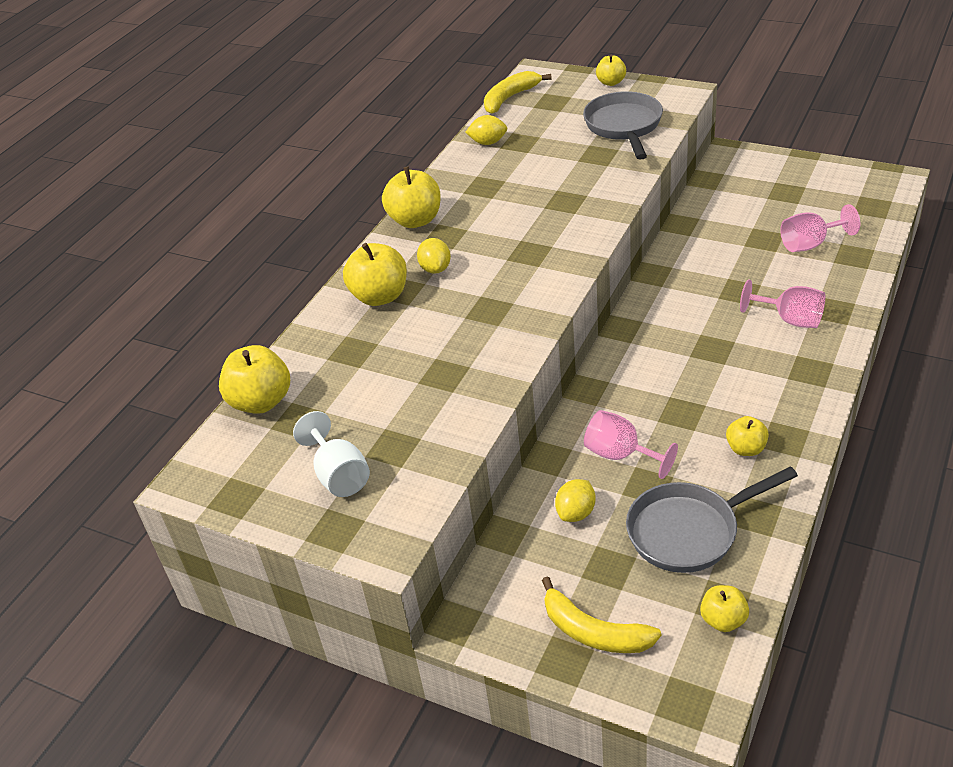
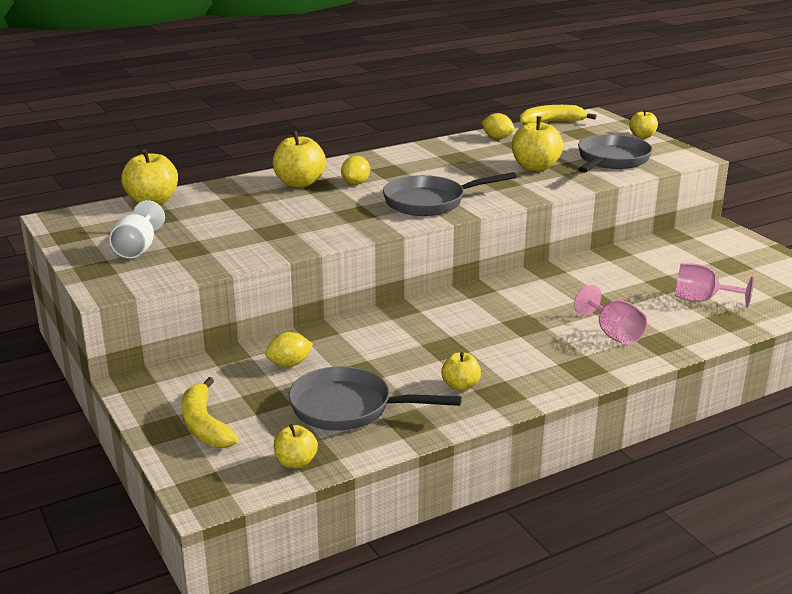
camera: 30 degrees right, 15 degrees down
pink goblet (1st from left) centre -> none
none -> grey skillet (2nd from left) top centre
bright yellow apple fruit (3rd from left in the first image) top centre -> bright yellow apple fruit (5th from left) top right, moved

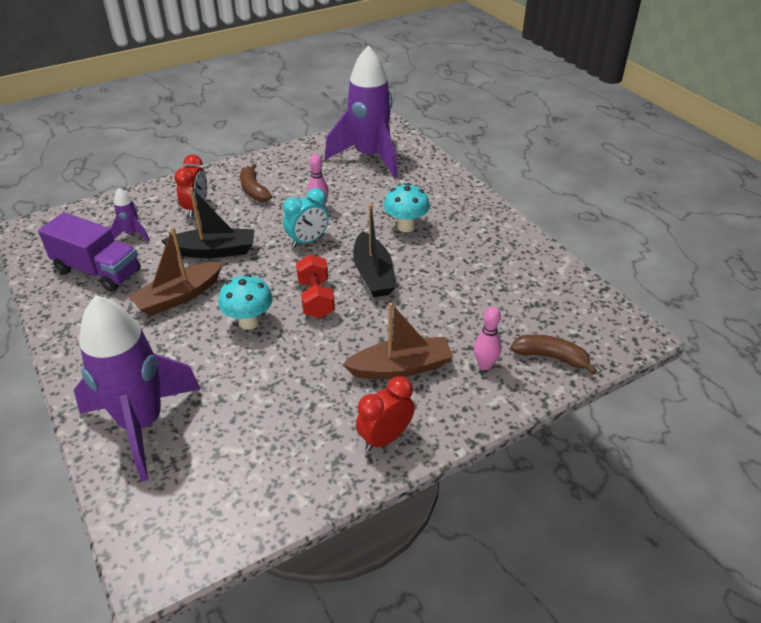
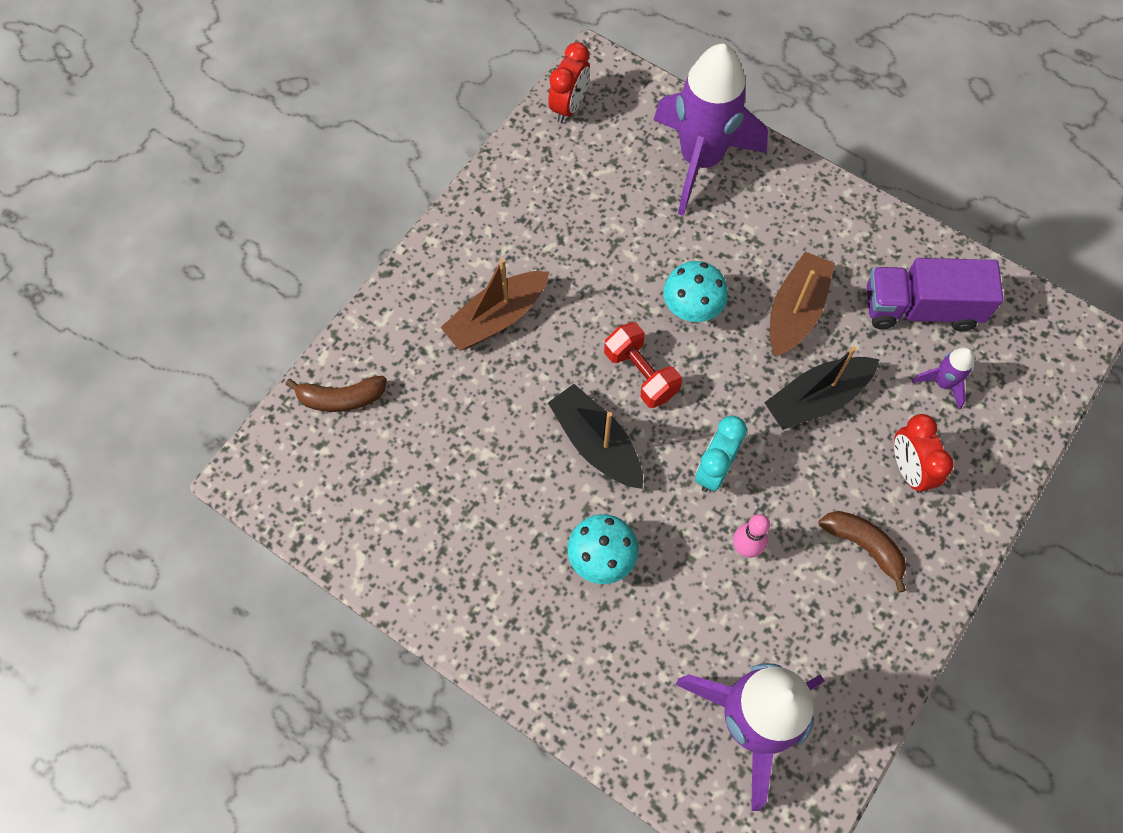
camera: 155 degrees right, 25 degrees up
pink bowling pin (2nd from left) centre -> none
scarlet clock (2nd from left in the first image) centre -> scarlet clock (1st from left) top centre, moved

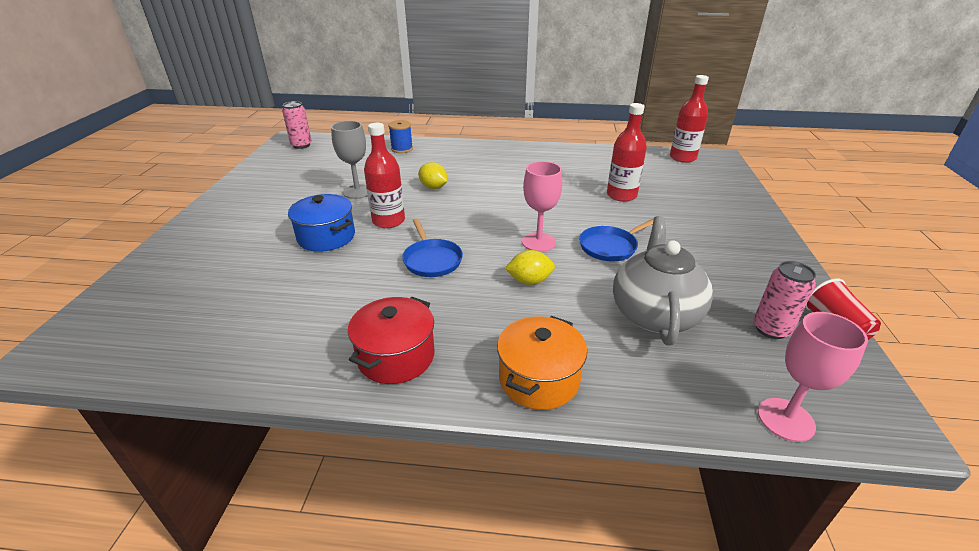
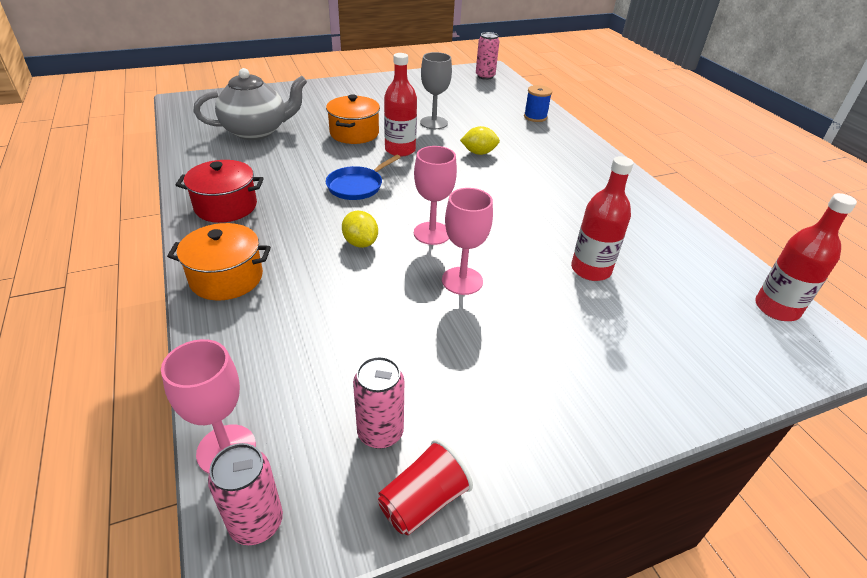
camera: 60 degrees right, 5 degrees up
none -> pink tin (1st from left) bottom left
grey china teapot middle right -> grey china teapot top left, moved
blue skillet (2nd from left) centre -> pink goblet (3rd from left) centre
blue cooking pot middle left -> bright orange cooking pot (2nd from left) top centre
bright yellow lemon (1st from left in the first image) top centre -> bright yellow lemon (2nd from left) top centre, 75 degrees clockwise

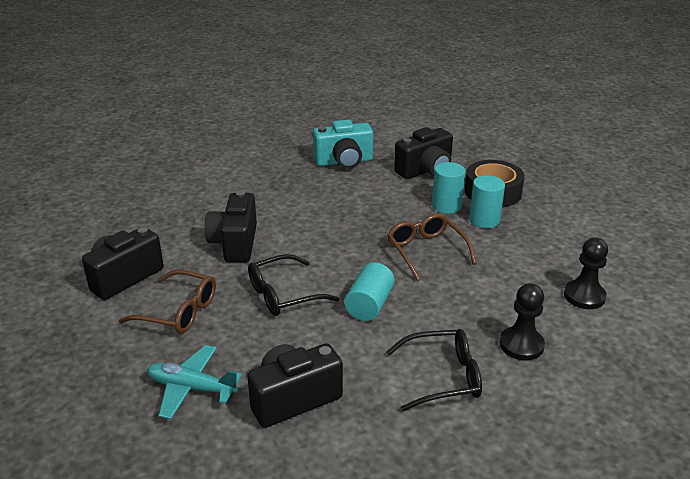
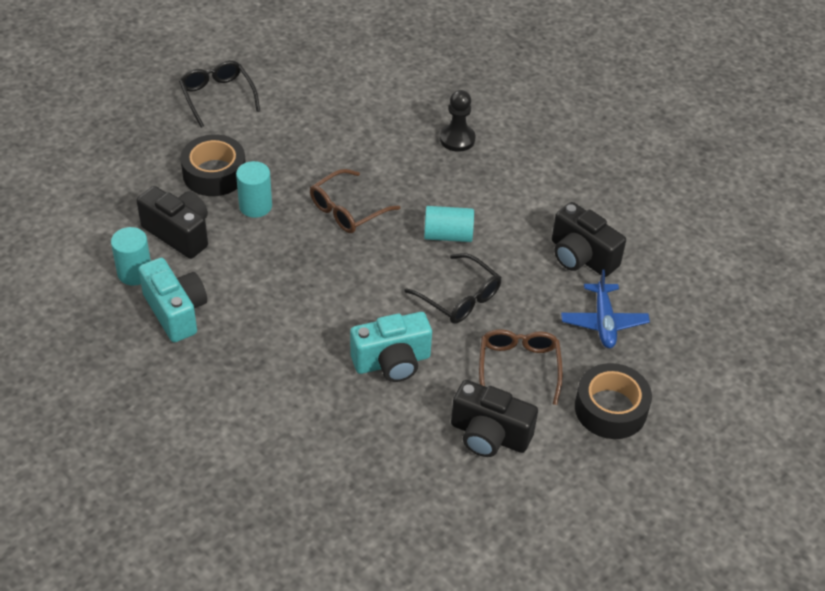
camera: 110 degrees left, 15 degrees up
black pawn (2nd from left) middle right -> none
none -> black sticky tape (2nd from left) bottom right
black eyeglasses (2nd from left in the first image) bottom centre -> black eyeglasses (1st from left) top left, moved
aqua solid cylinder (3rd from left in the first image) middle right -> aqua solid cylinder (1st from left) middle left, moved
aqua aeroplane bottom left -> blue aeroplane middle right
black photo camera (2nd from left) centre -> aqua photo camera (2nd from left) centre

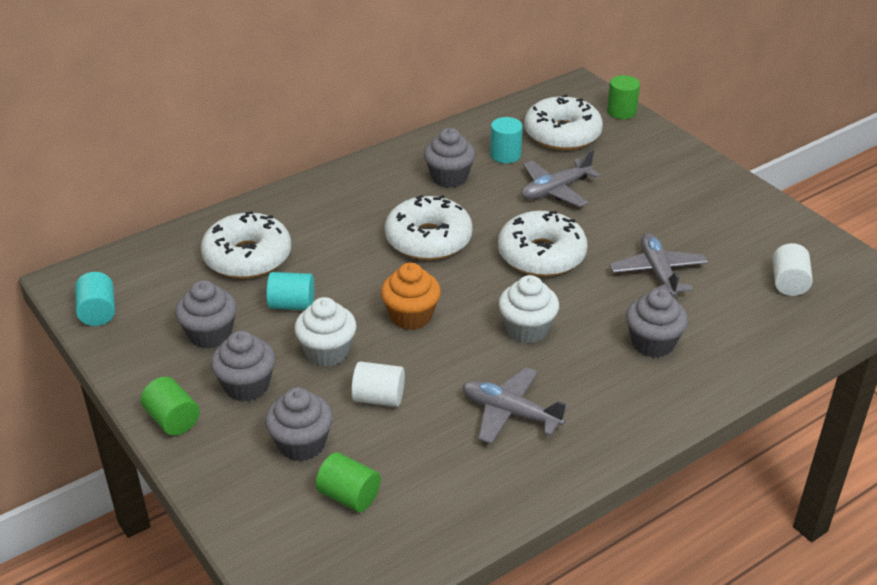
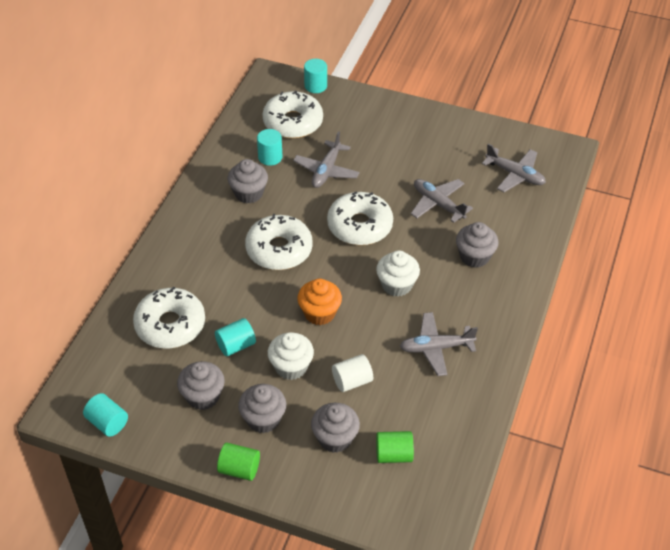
camera: 35 degrees left, 10 degrees up
pure white solid cylinder (2nd from left) middle right -> grey aeroplane (4th from left) top right
leaf-green solid cylinder (3rd from left) top right -> aqua solid cylinder (4th from left) top centre

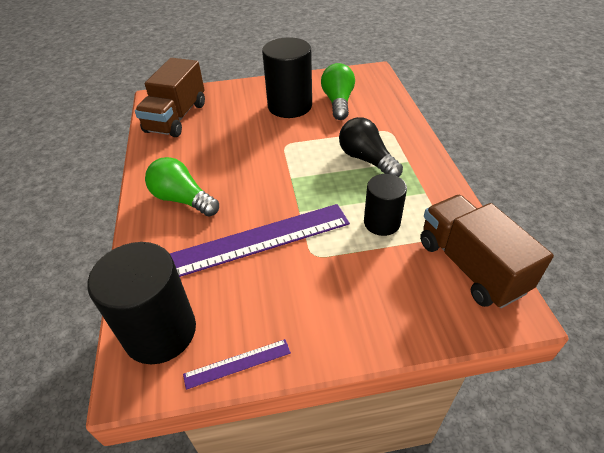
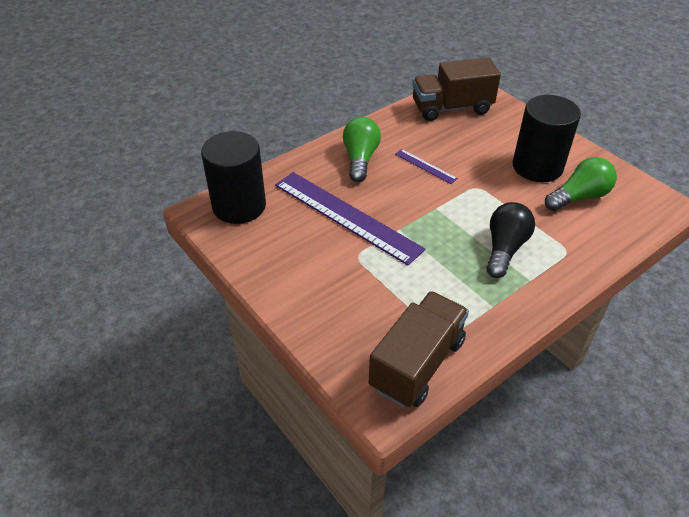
camera: 60 degrees right, 0 degrees up
black solid cylinder (3rd from left) centre -> none
violet measuring stick (1st from left in the first image) bottom centre -> violet measuring stick (2nd from left) top centre, moved

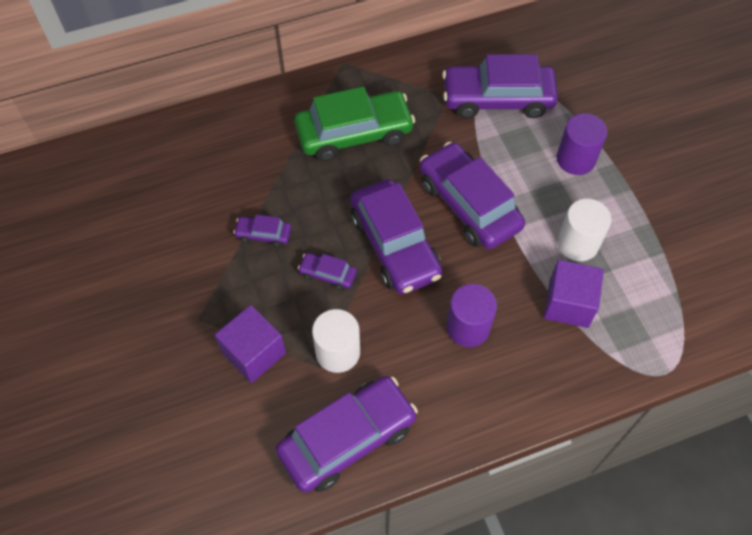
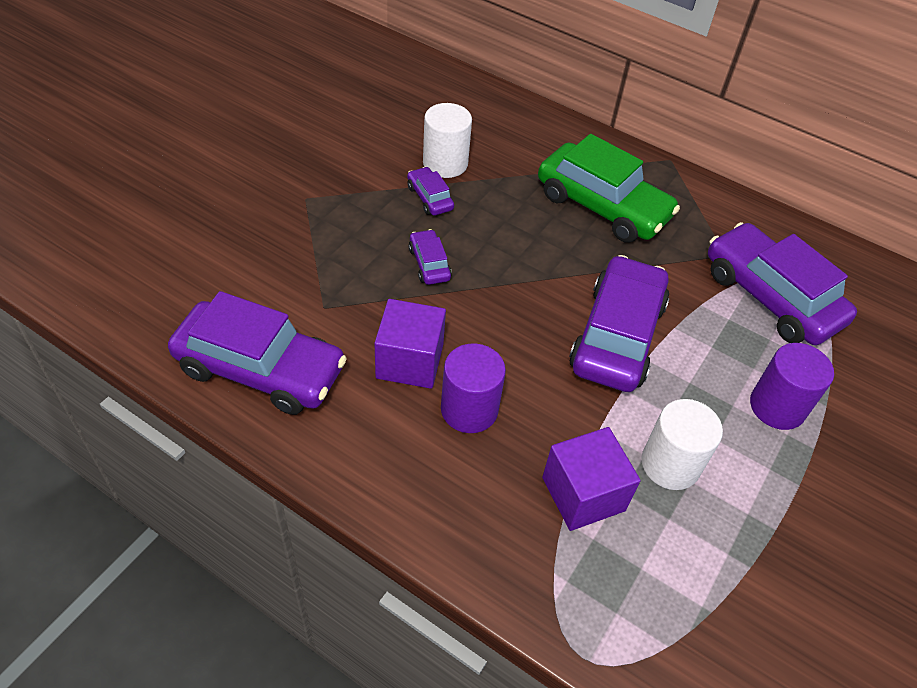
camera: 50 degrees right, 10 degrees down
violet automobile (4th from left) centre -> none
violet block (1st from left) middle left -> violet block (1st from left) centre, moved
pure white solid cylinder (1st from left) centre -> pure white solid cylinder (1st from left) top centre, moved

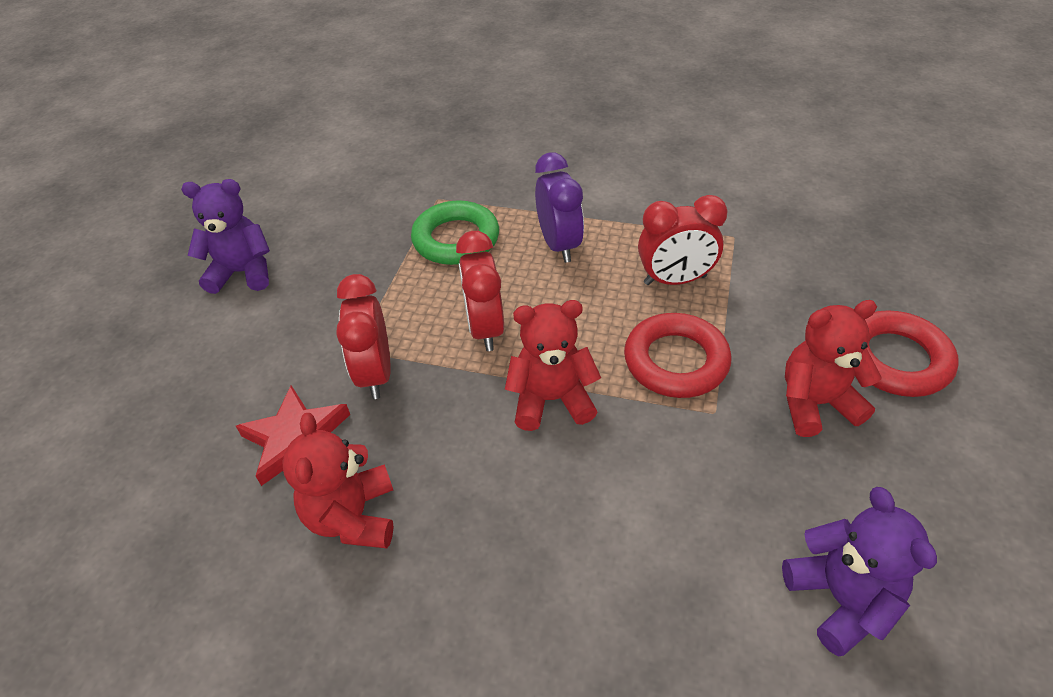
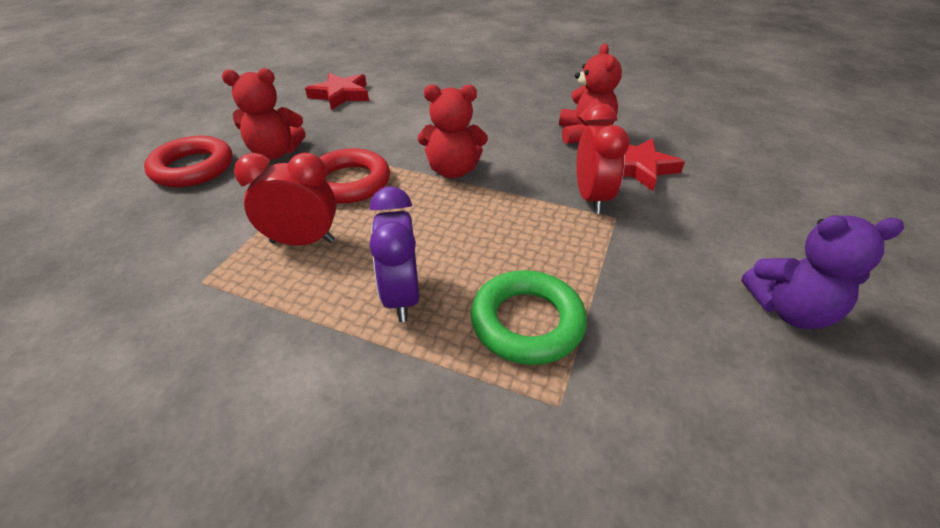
camera: 175 degrees left, 5 degrees down
scarlet clock (2nd from left) centre -> none
violet teddy (2nd from left) bottom right -> scarlet star shape (1st from left) top centre

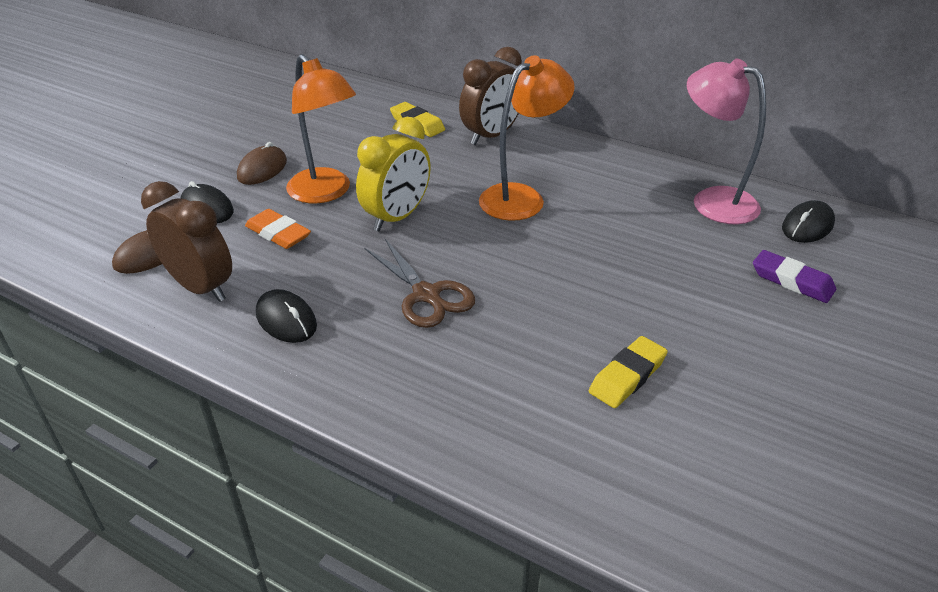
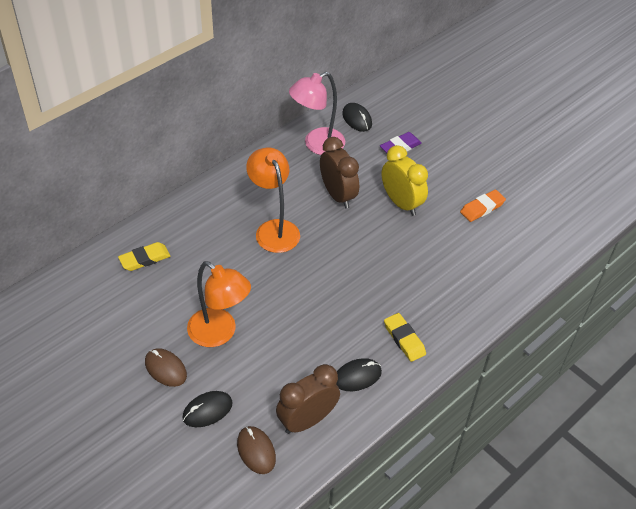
camera: 75 degrees left, 10 degrees up
russet shears centre -> none
bright orange pencil eraser middle left -> bright orange pencil eraser middle right, moved
bright yellow clock top centre -> bright yellow clock centre, moved
russet clock (2nd from left) top centre -> russet clock (2nd from left) centre, moved
bright yellow pencil eraser (2nd from left) middle right -> bright yellow pencil eraser (2nd from left) centre, moved
bright orange reading lamp (1st from left) top centre -> bright orange reading lamp (1st from left) centre, 60 degrees clockwise

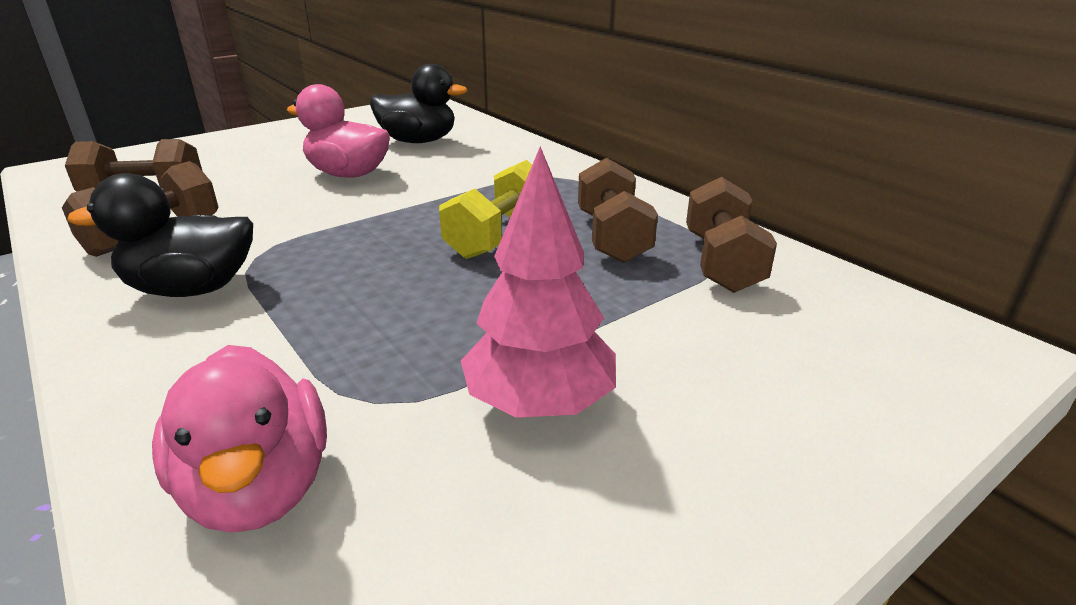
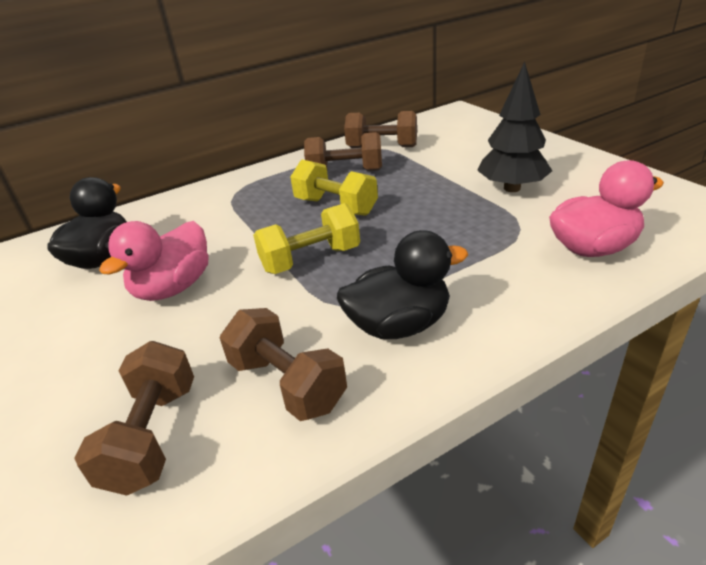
camera: 80 degrees left, 5 degrees up
none -> bright yellow dumbbell (1st from left) centre
pink fir tree centre -> black fir tree top right
black toy duck (1st from left in the first image) middle left -> black toy duck (2nd from left) centre, 105 degrees counterclockwise

